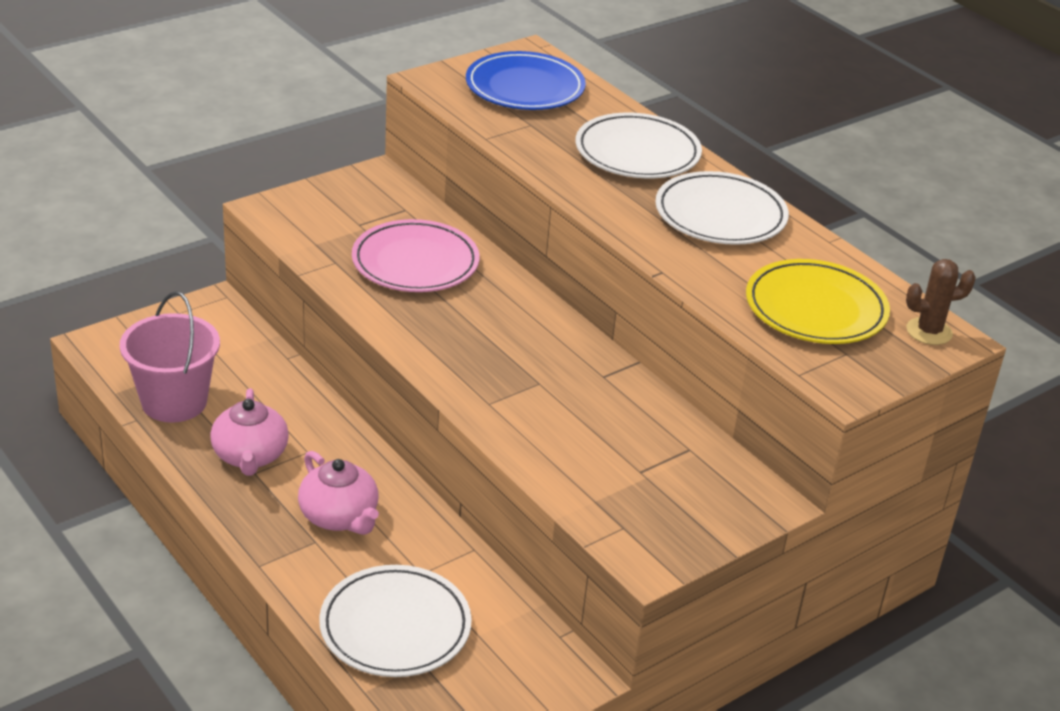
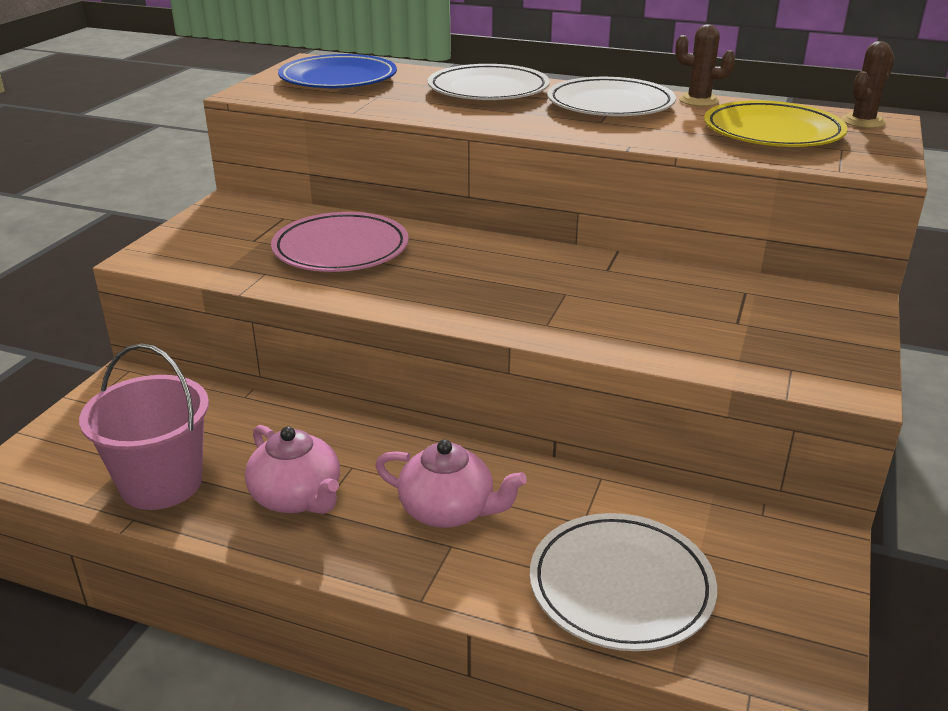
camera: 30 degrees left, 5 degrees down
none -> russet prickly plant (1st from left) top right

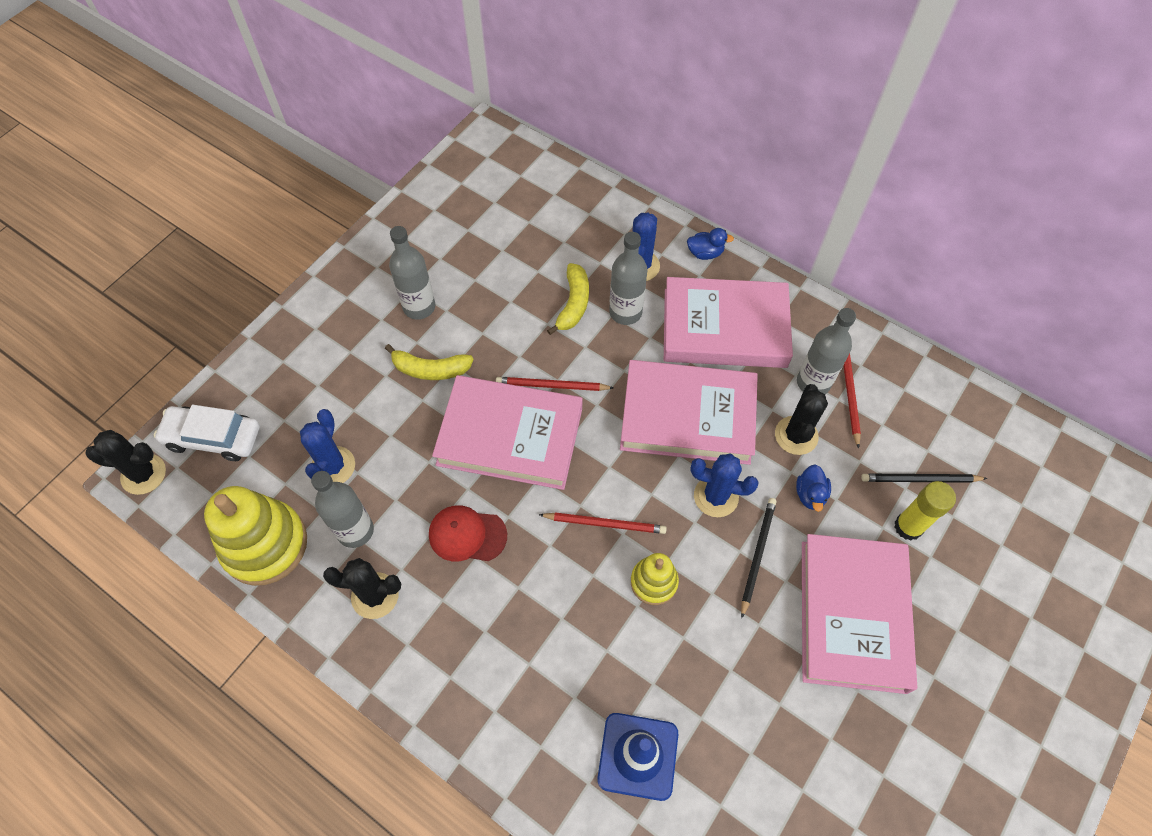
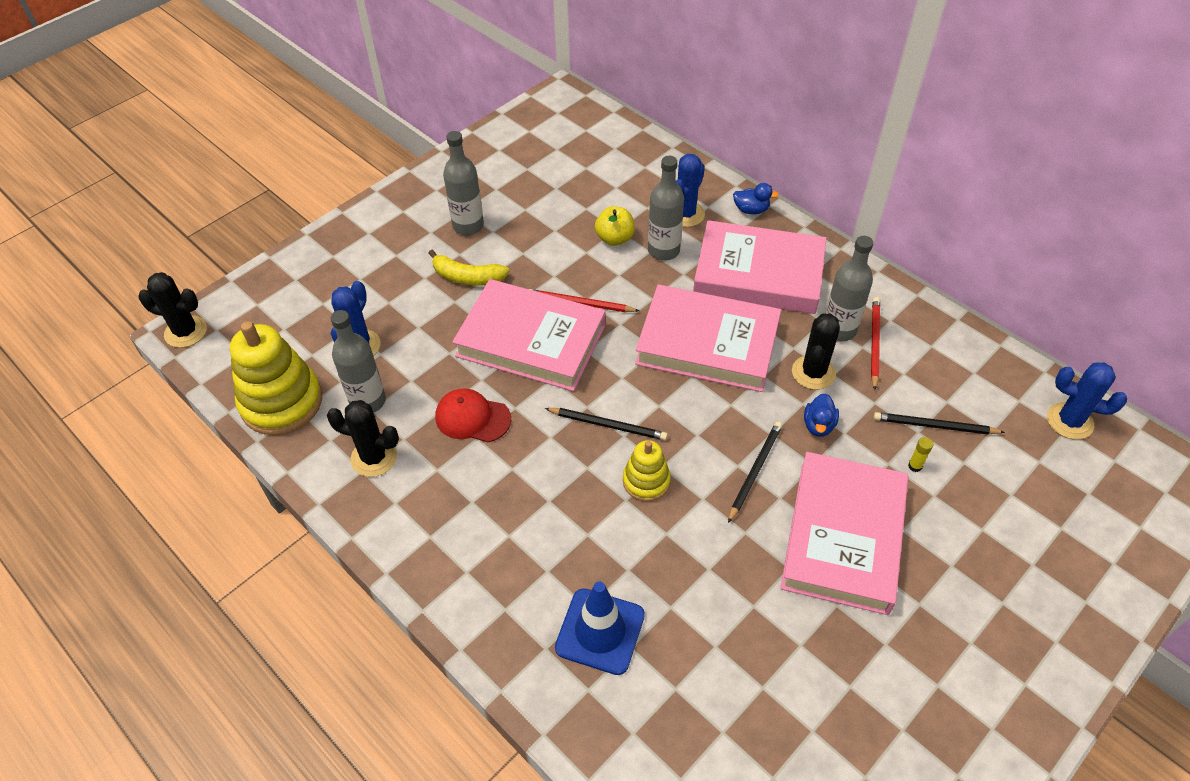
camera: 10 degrees right, 10 degrees down
pure white automobile middle left -> none
blue prickly plant (3rd from left) centre -> blue prickly plant (3rd from left) middle right, moved
bright yellow toy banana (2nd from left) centre -> bright yellow apple fruit top centre
scarlet wooden pencil (2nd from left) centre -> black wooden pencil (1st from left) centre
bright yellow glue stick middle right, x0.48

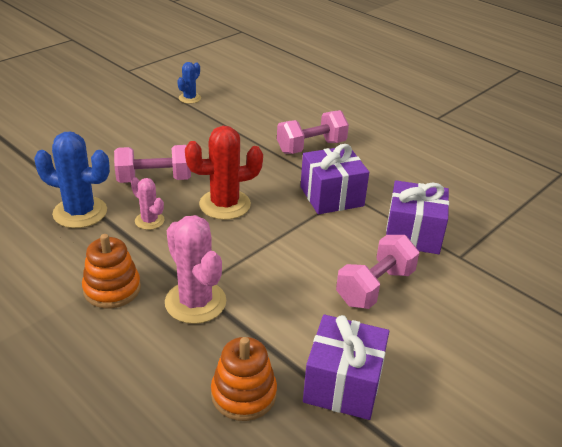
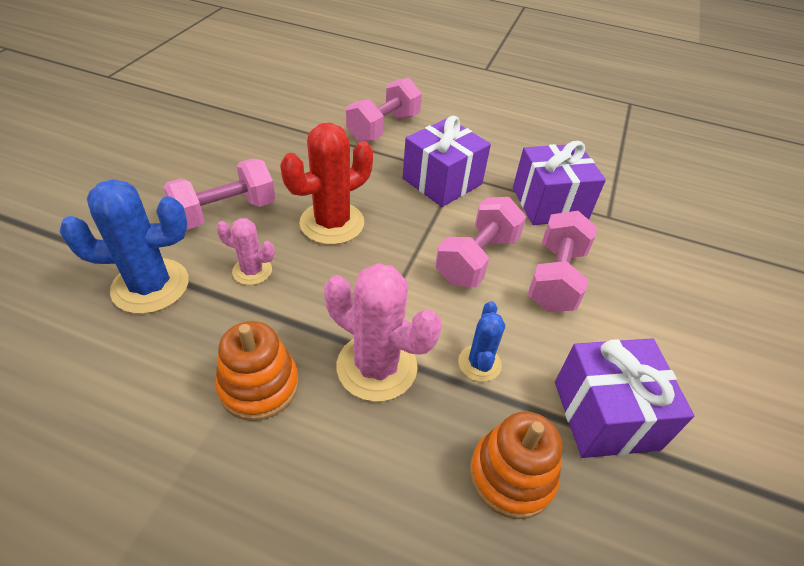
camera: 25 degrees left, 10 degrees up
none -> pink dumbbell (3rd from left) centre
blue prickly plant (2nd from left) top centre -> blue prickly plant (2nd from left) centre, moved

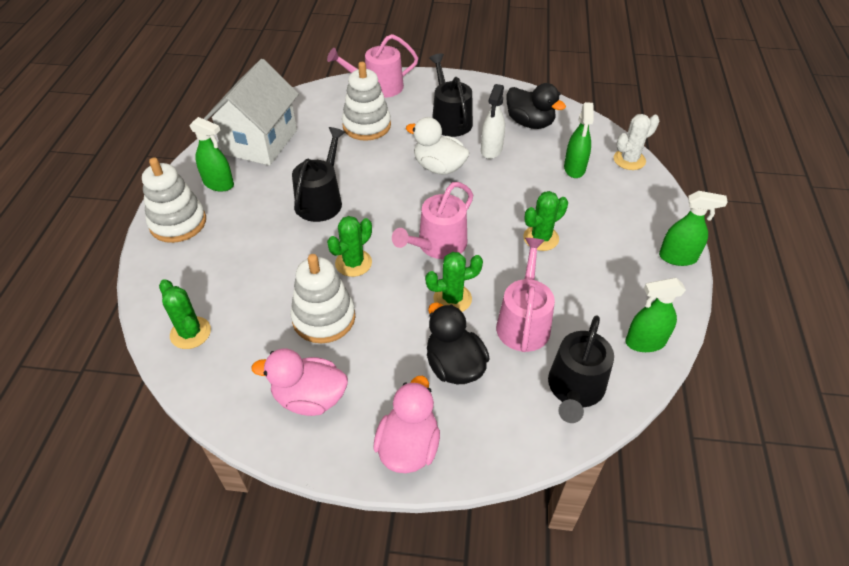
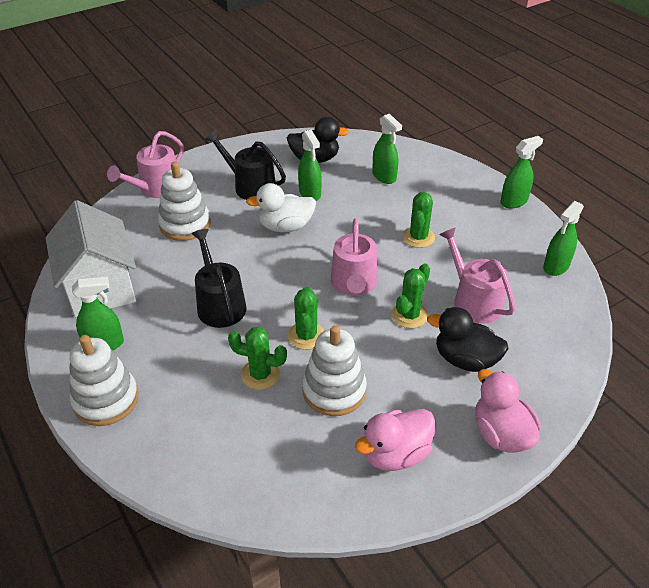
camera: 40 degrees left, 5 degrees down
black watering pot (3rd from left) middle right -> none
pure white prickly plant top right -> none
leaf-green prickly plant (1st from left) middle left -> leaf-green prickly plant (1st from left) centre, moved
pure white spray cleaner top centre -> leaf-green spray cleaner (2nd from left) top centre

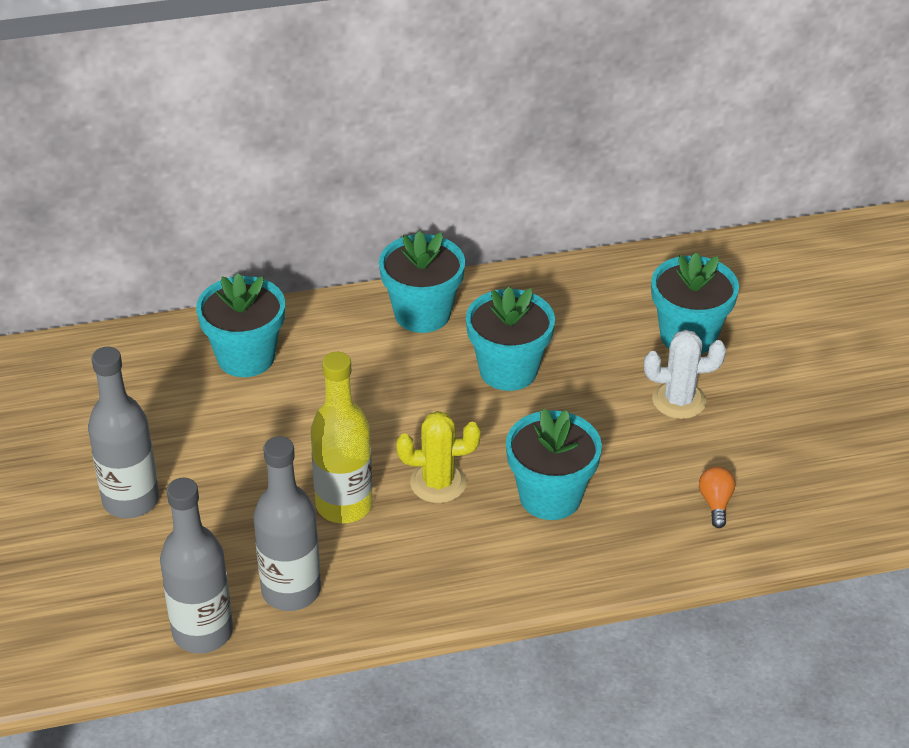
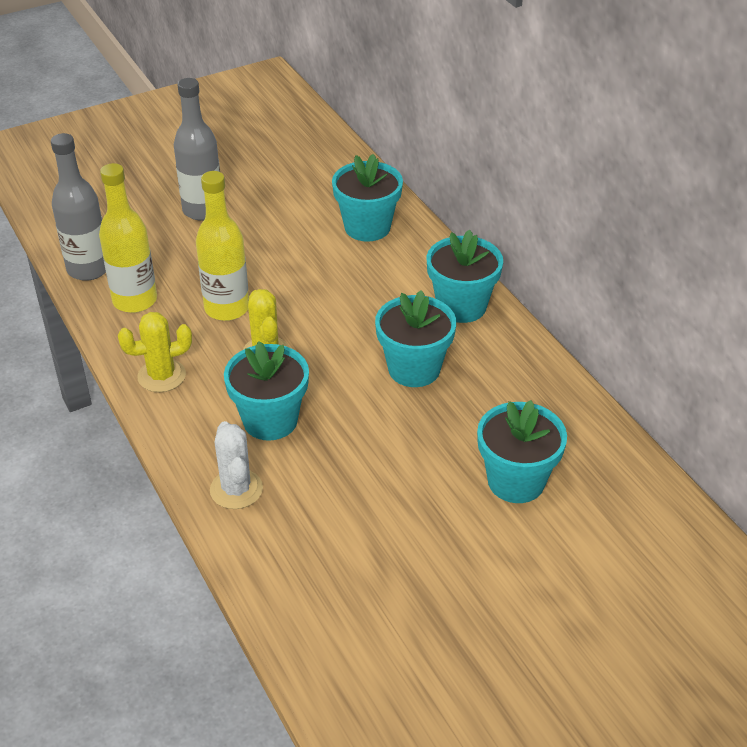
camera: 75 degrees right, 0 degrees up
bright orange bulb middle right -> none
none -> bright yellow prickly plant (1st from left) middle left
pure white prickly plant middle right -> pure white prickly plant middle left, moved
grey flask (3rd from left) bottom left -> bright yellow flask (1st from left) top left

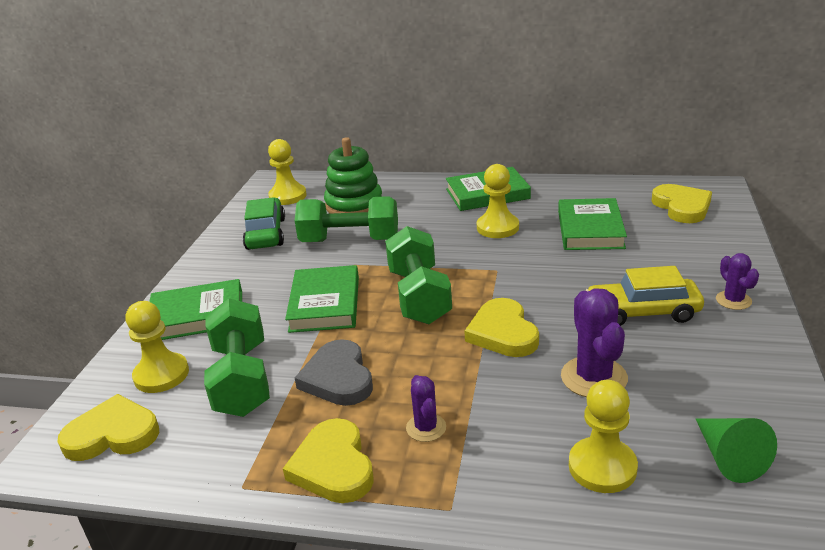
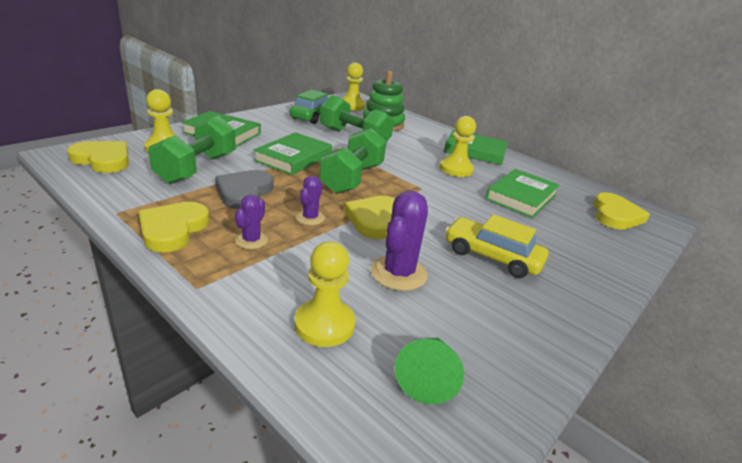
camera: 25 degrees right, 0 degrees up
violet prickly plant (3rd from left in the first image) middle right -> violet prickly plant (2nd from left) centre, moved

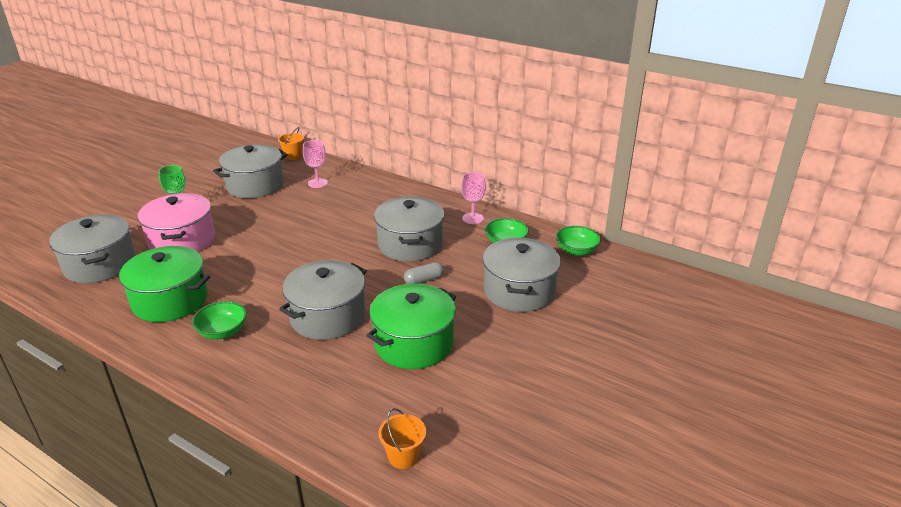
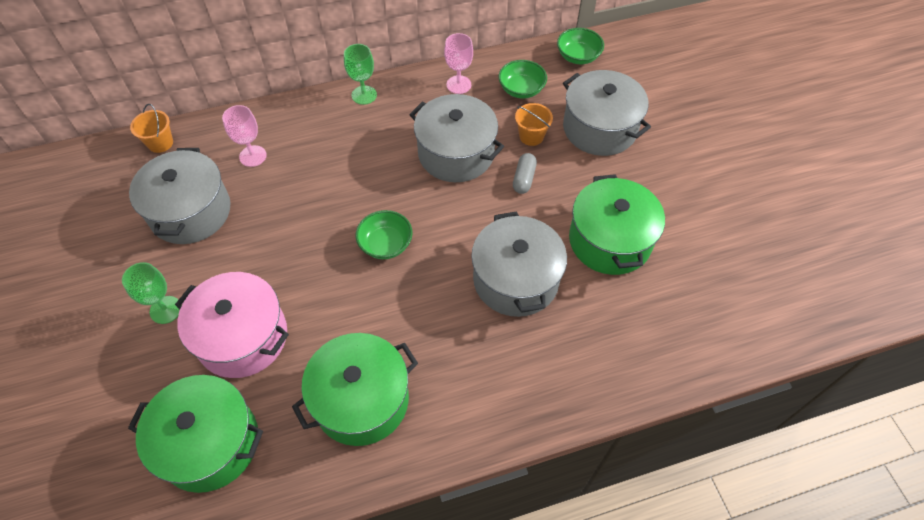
camera: 50 degrees left, 25 degrees up
none -> leaf-green goblet (2nd from left) top centre
leaf-green bowl (1st from left) middle left -> leaf-green bowl (1st from left) centre, moved
bright orange pail (2nd from left) bottom centre -> bright orange pail (2nd from left) top centre, moved
grey cooking pot (1st from left) middle left -> leaf-green cooking pot (1st from left) bottom left

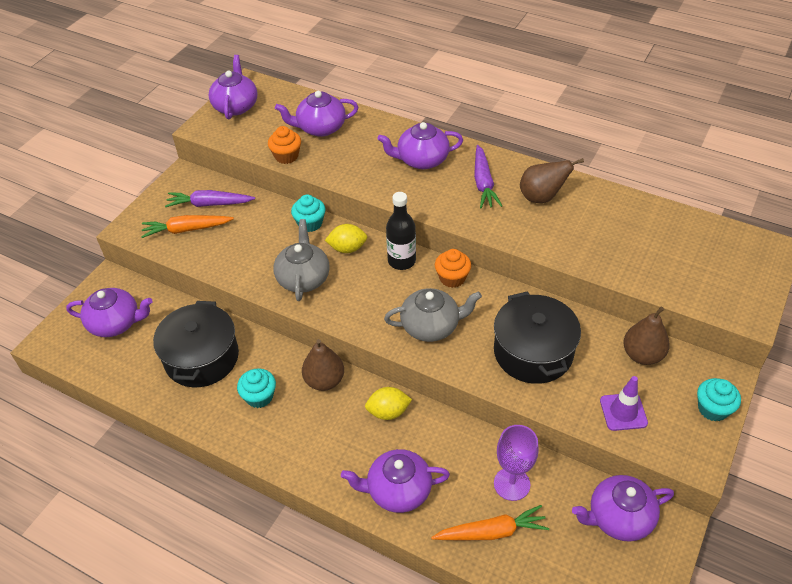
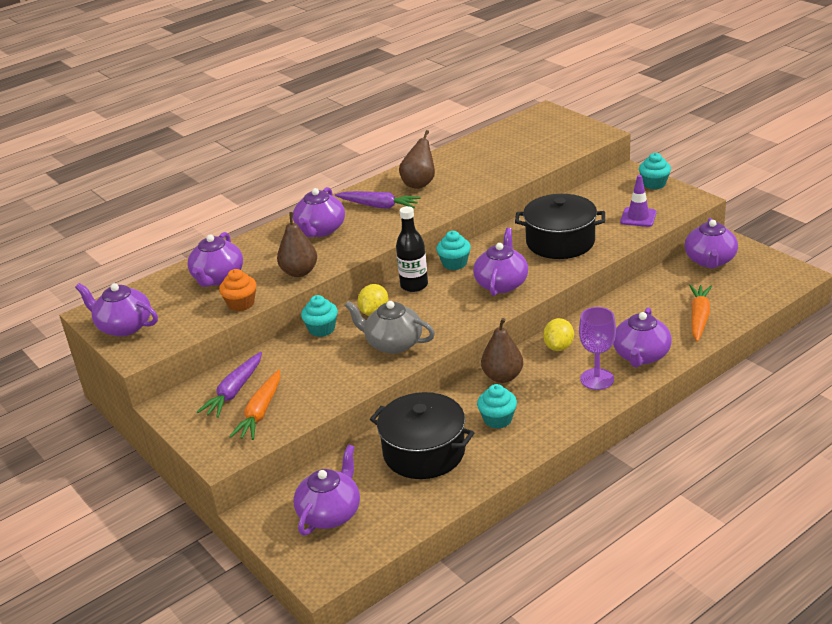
camera: 65 degrees left, 15 degrees down
violet goblet bottom centre -> violet goblet middle right, moved
russet pear fruit (3rd from left in the first image) middle right -> russet pear fruit (1st from left) centre, moved
grey china teapot (2nd from left) centre -> violet china teapot (5th from left) centre
bright orange cupcake (2nd from left) centre -> aqua cupcake (2nd from left) centre

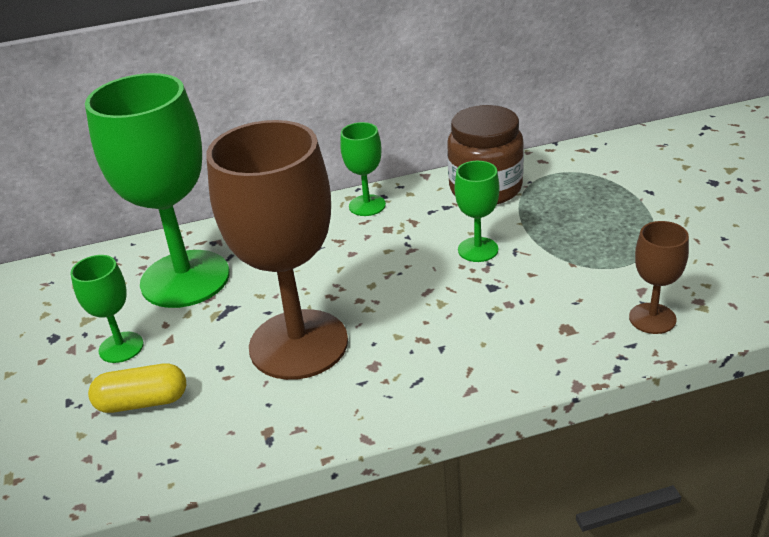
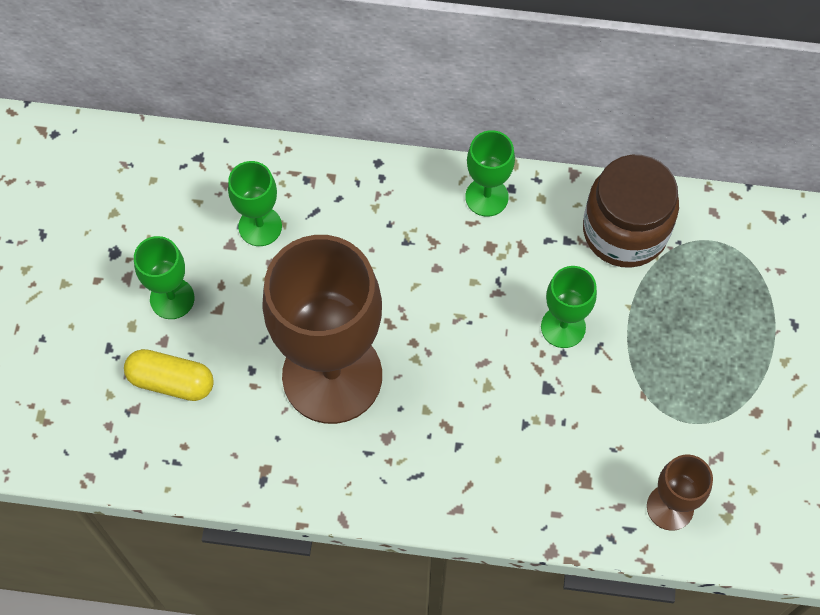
camera: 20 degrees right, 30 degrees up
leaf-green goblet (2nd from left) middle left -> leaf-green goblet (2nd from left) top left, x0.45

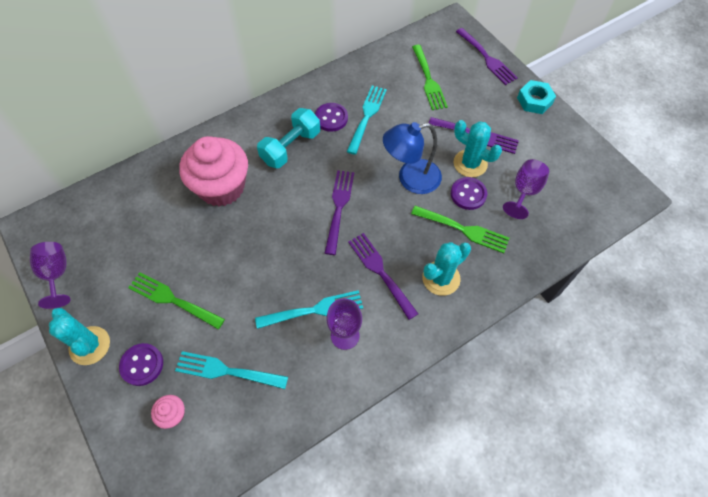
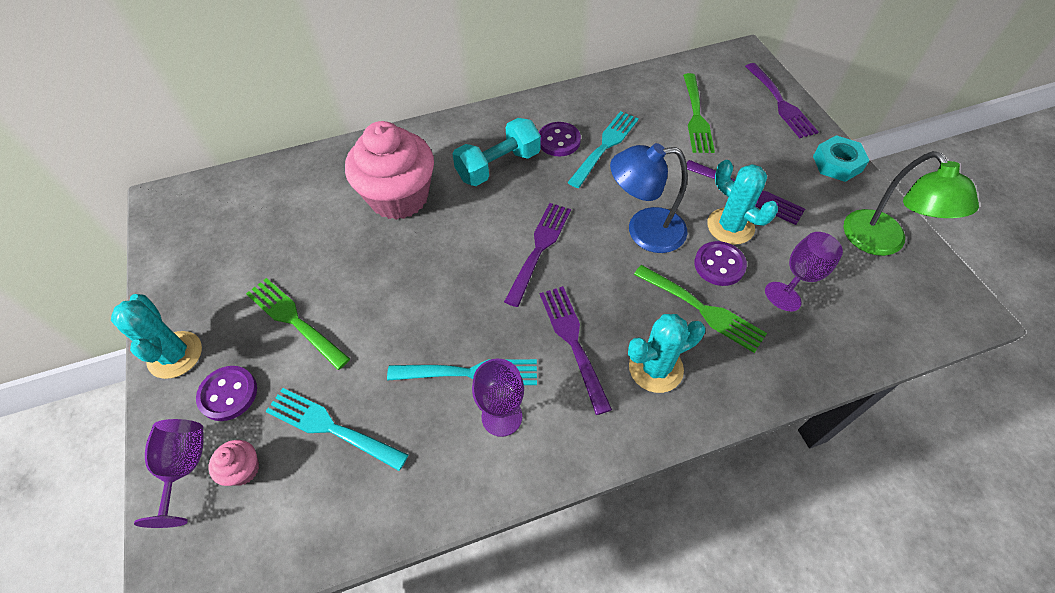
camera: 15 degrees right, 5 degrees down
none -> leaf-green reading lamp middle right
violet goblet (1st from left) middle left -> violet goblet (1st from left) bottom left, moved

